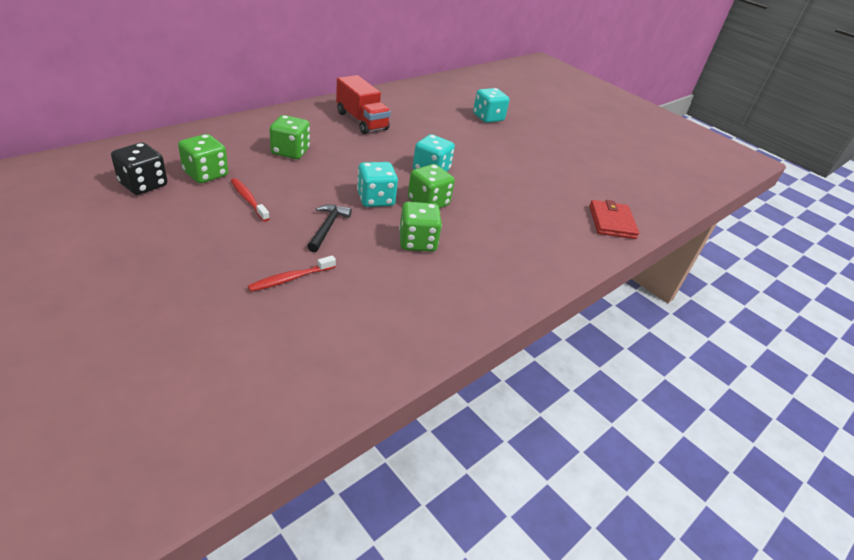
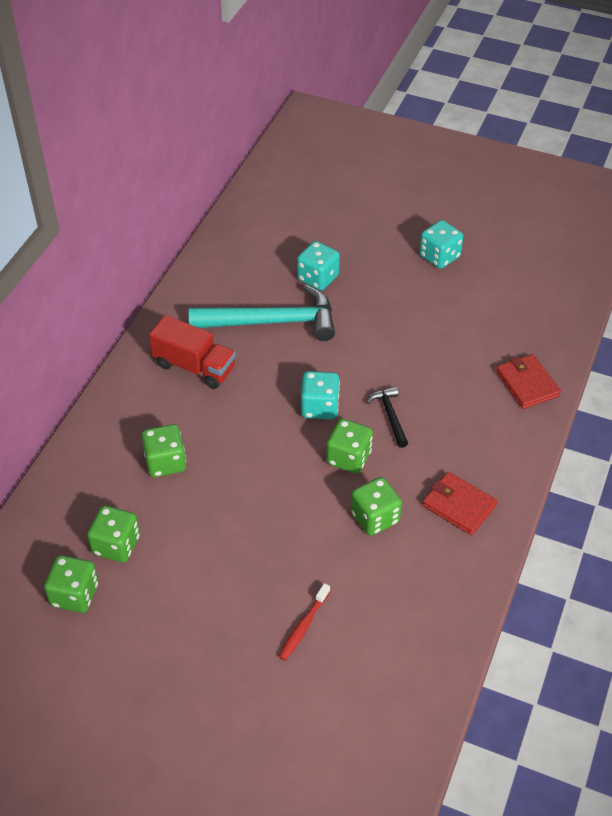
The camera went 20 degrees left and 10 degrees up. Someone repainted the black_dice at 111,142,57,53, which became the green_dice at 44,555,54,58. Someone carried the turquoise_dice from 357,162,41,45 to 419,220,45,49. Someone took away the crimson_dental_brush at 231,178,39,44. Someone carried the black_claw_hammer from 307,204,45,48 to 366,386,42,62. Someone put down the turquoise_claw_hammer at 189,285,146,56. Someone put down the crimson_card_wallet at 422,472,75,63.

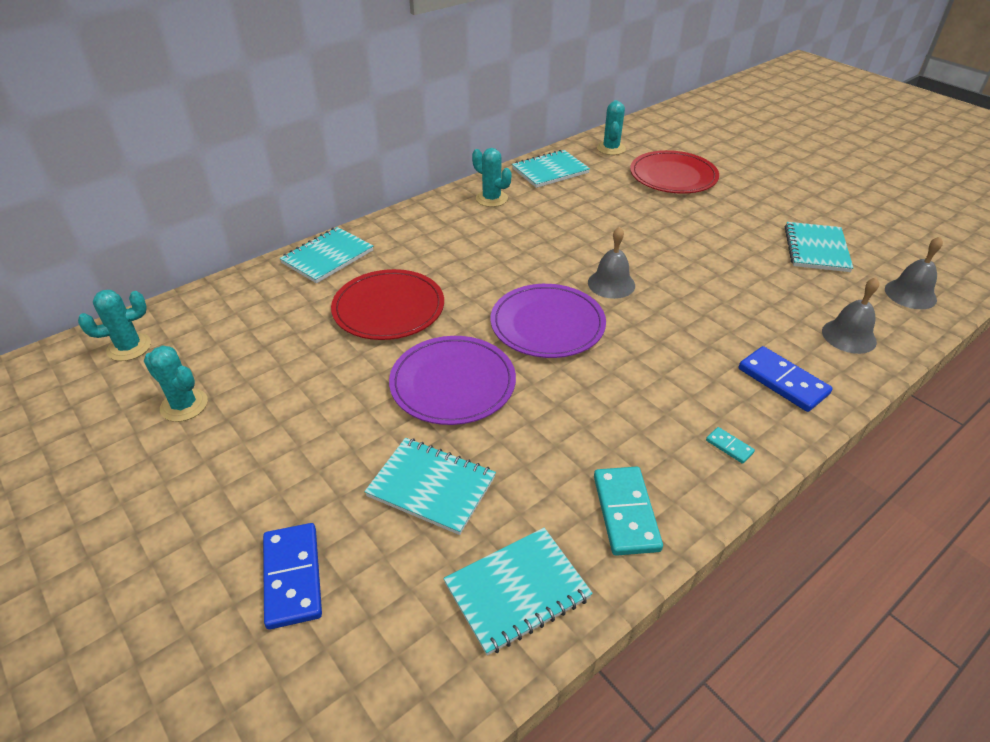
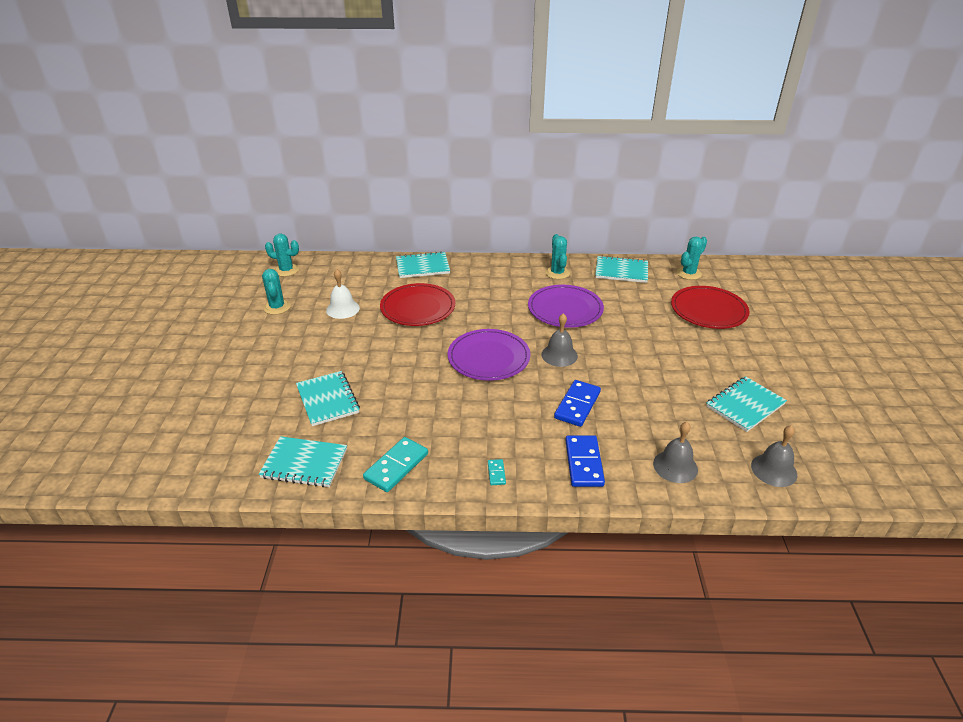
The camera went 40 degrees right and 5 degrees down. Someone carried the purple_dinner_plate from 389,336,127,89 to 528,285,76,43. Someone carried the blue_domino from 263,523,59,106 to 554,380,47,47. Someone put down the white_bell at 326,269,34,50.

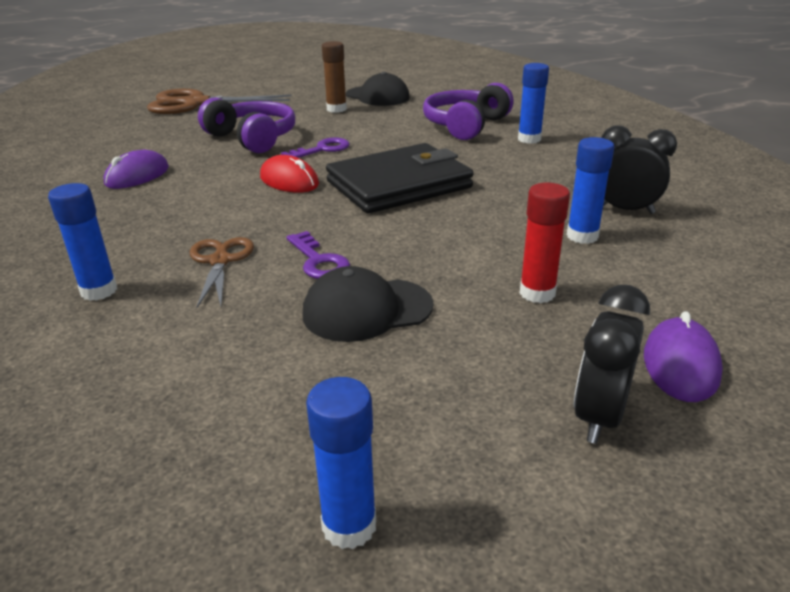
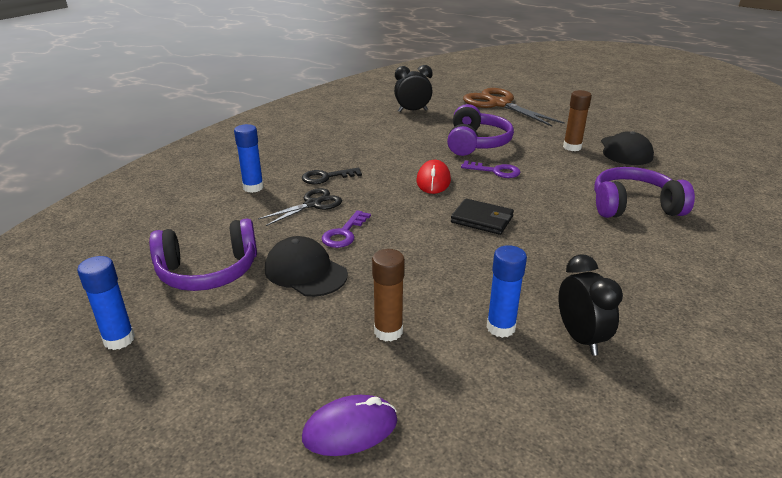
The camera went 55 degrees right and 0 degrees up. Someone took away the blue_glue at 518,63,31,81. Someone scaled the black_card_wallet at 326,143,148,70 by 0.53. Someone took away the purple_PC_mouse at 103,150,66,39. Someone repainted the crimson_glue at 520,183,50,120, which became the dark_brown_glue at 372,249,33,93. Someone repainted the dark_brown_scissors at 190,237,64,71, which became the black_scissors at 258,188,84,38. Someone carried the black_clock from 574,285,76,159 to 394,65,39,47. Someone put down the black_latchkey at 302,168,60,16. Someone put down the purple_over-ear_headphones at 149,218,108,73.

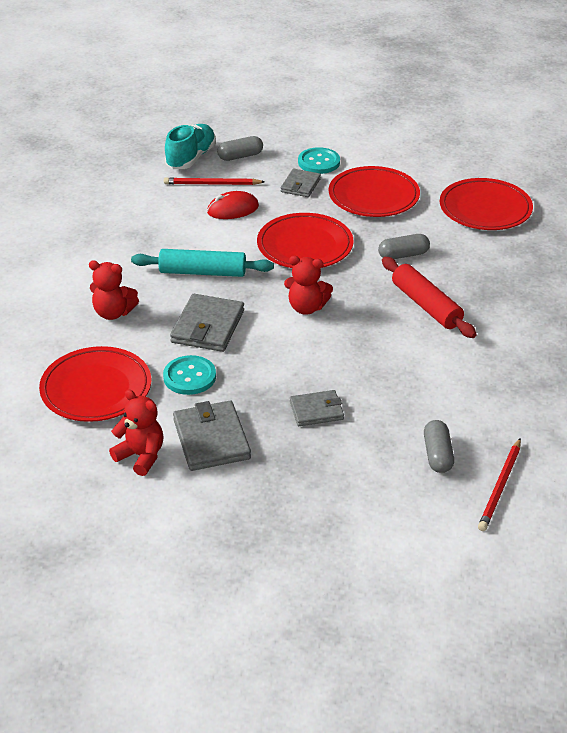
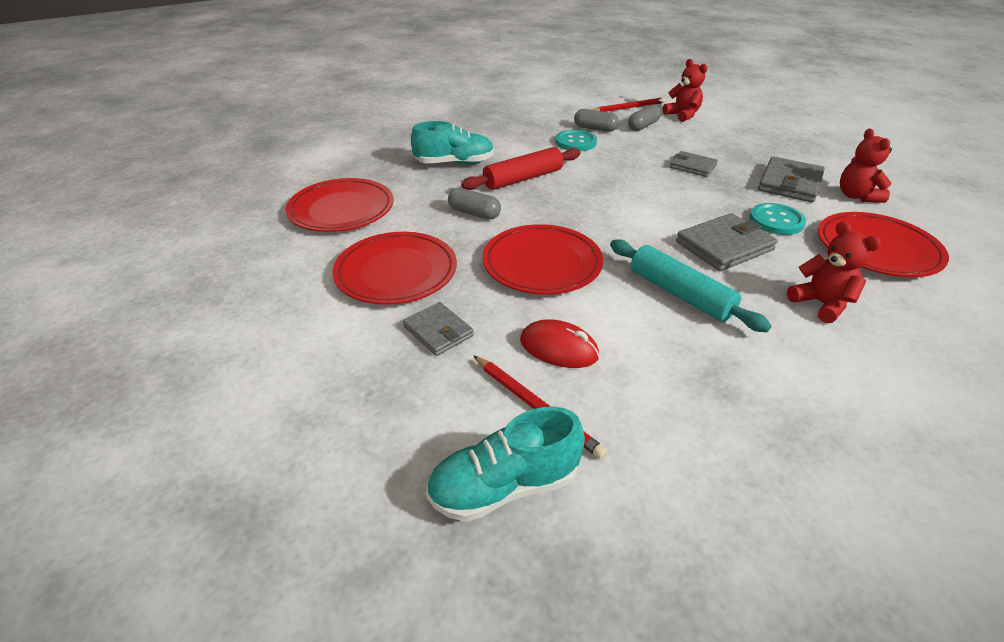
The camera went 135 degrees left and 0 degrees up. Someone carried the ash-grey_pill_shape from 217,136,46,25 to 574,109,45,23. Someone carried the turquoise_button from 298,147,42,27 to 555,130,42,21. Someone rotated the ash-grey_card_wallet at 281,169,40,28 by 75 degrees clockwise. Someone carried the crimson_teddy_bear from 284,256,49,59 to 663,59,44,63. Someone rotated the crimson_dough_roller at 382,257,95,81 by 45 degrees clockwise. Someone put down the turquoise_shoe at 411,121,83,43.

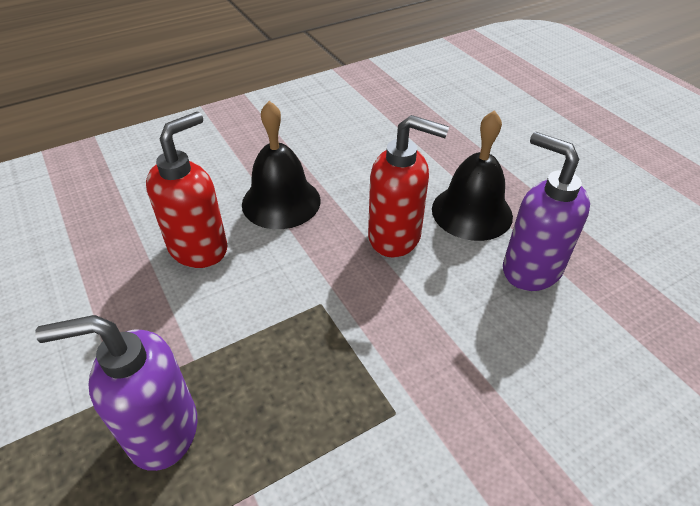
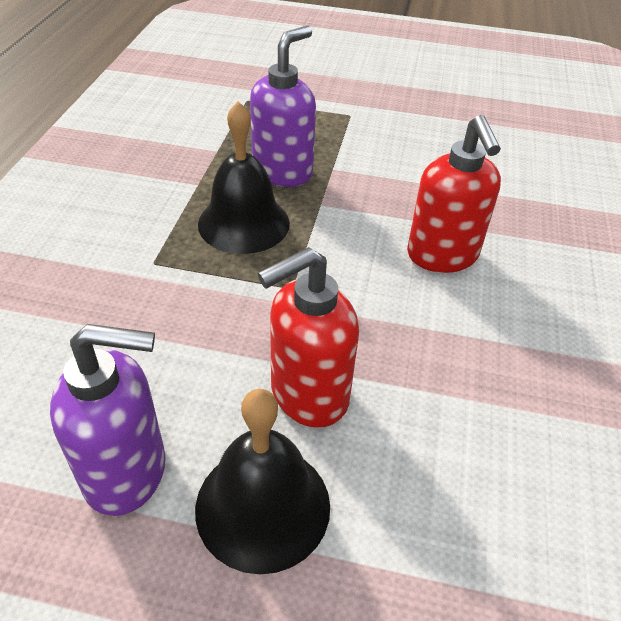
The camera went 130 degrees right and 0 degrees up. Someone carried the black_bell from 242,101,79,128 to 198,101,92,153.

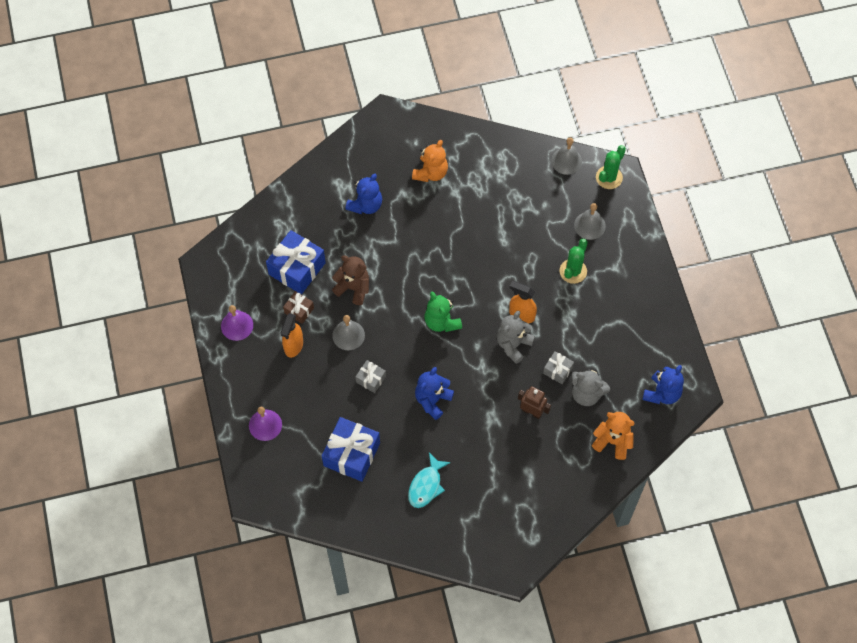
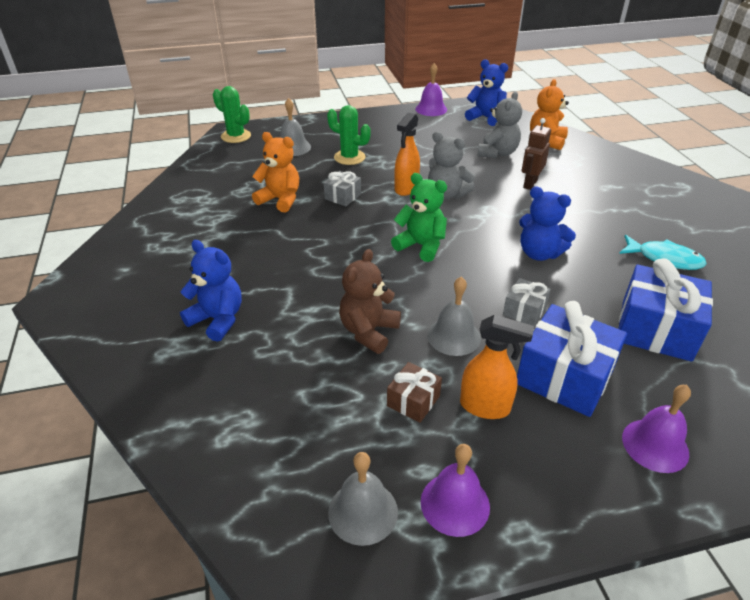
The camera went 90 degrees left and 25 degrees down. Someone carried the ash-grey_bell from 551,137,31,38 to 328,452,70,94. Someone carried the bright_orange_teddy_bear from 412,140,36,42 to 252,132,47,80. Someone carried the blue_gift from 266,230,60,64 to 517,301,110,116. Someone rotated the green_teddy_bear at 424,292,38,40 by 120 degrees counterclockwise. Someone carried the ash-grey_gift from 543,351,31,33 to 324,171,37,35. Someone put down the purple_bell at 415,63,32,53.

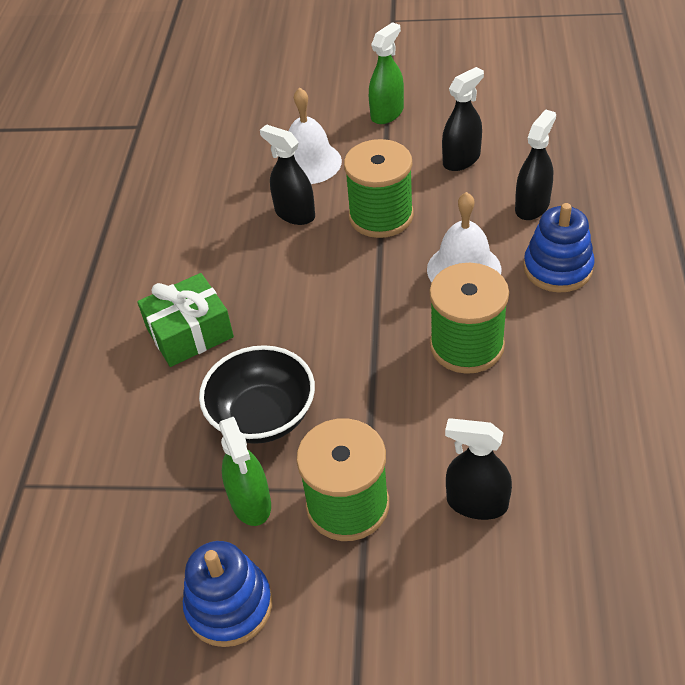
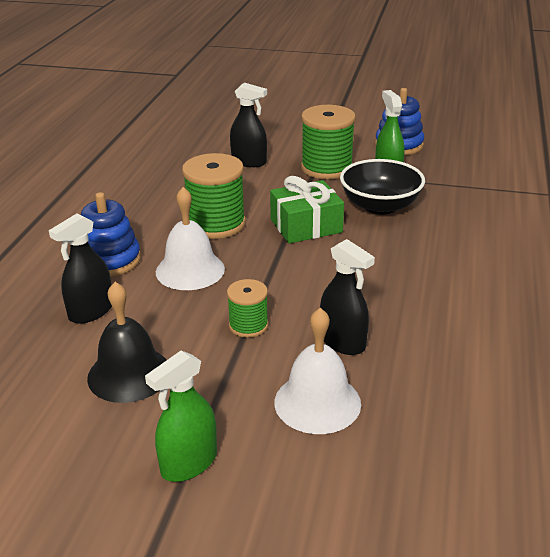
The camera went 175 degrees left and 15 degrees down. Someone swapped the black_sprayer at 442,67,42,104 for the black_bell at 87,282,80,121. Someone scaled the green_reel_of_thread at 344,139,70,99 by 0.56. Someone carried the green_gift from 137,273,97,94 to 270,176,74,68.

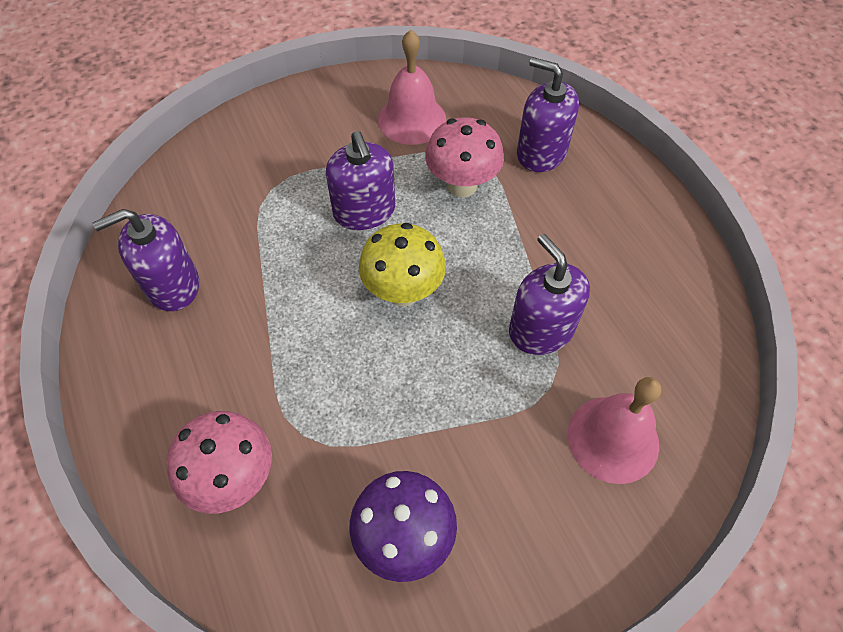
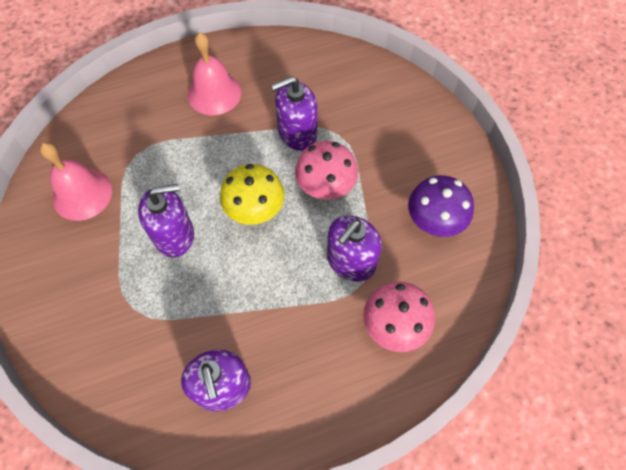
The camera went 85 degrees left and 5 degrees up. Someone carried the purple_pump_bottle from 517,57,62,115 to 327,216,55,65. Someone carried the rosy_mushroom from 425,117,79,81 to 295,141,63,59. Someone carried the rosy_bell from 568,377,93,107 to 188,32,53,83.

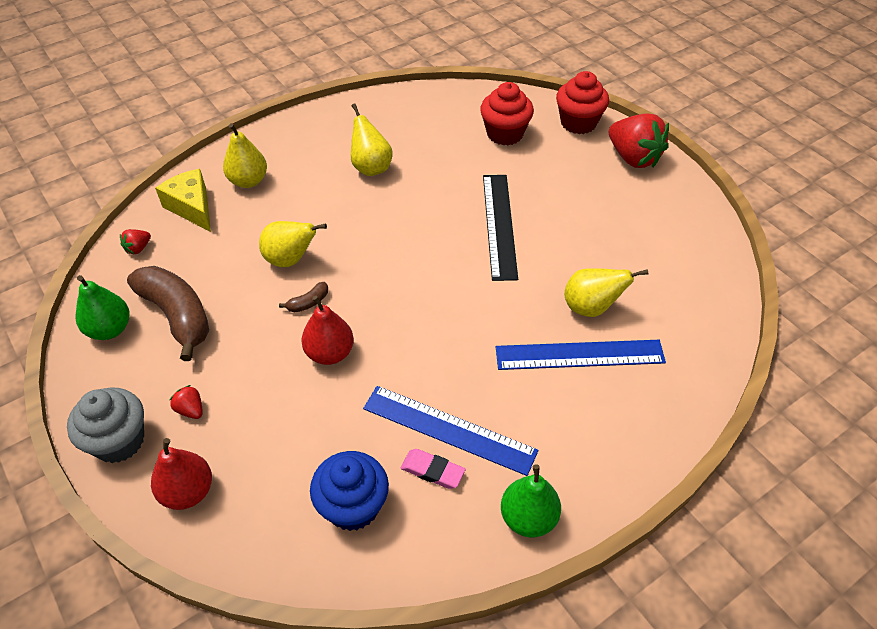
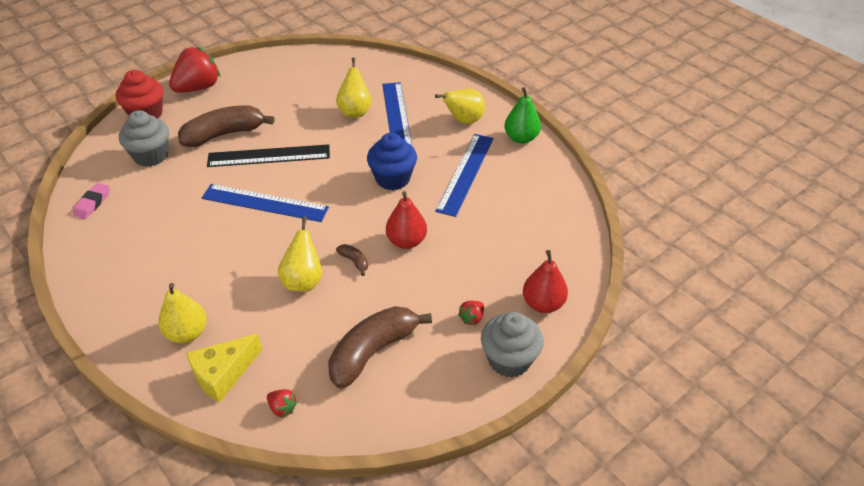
The camera went 95 degrees left and 5 degrees down. Someone repainted the crimson_fairy_cake at 480,82,54,63, which became the ash-grey_fairy_cake at 119,110,50,57. Someone carried the bright_yellow_pear_fruit from 351,104,42,72 to 435,89,50,35. Someone took away the green_pear_fruit at 75,275,55,65. Someone carried the rosy_gum_eraser from 401,449,64,40 to 73,183,37,36. Someone carried the blue_fairy_cake from 310,451,79,80 to 367,133,50,57. Someone put down the dark_brown_banana_fruit at 178,105,97,42. Someone put down the blue_measuring_stick at 202,184,127,38.

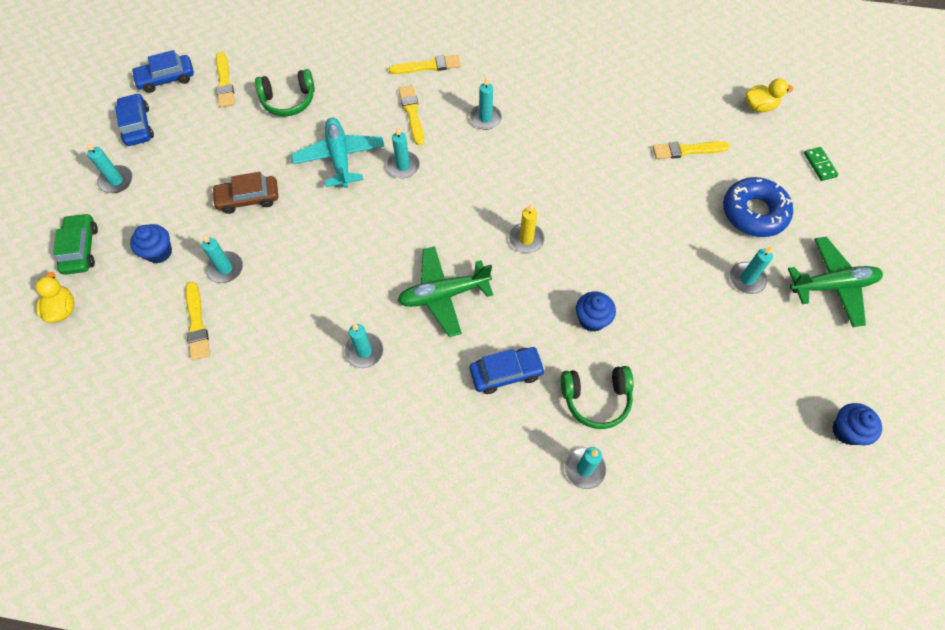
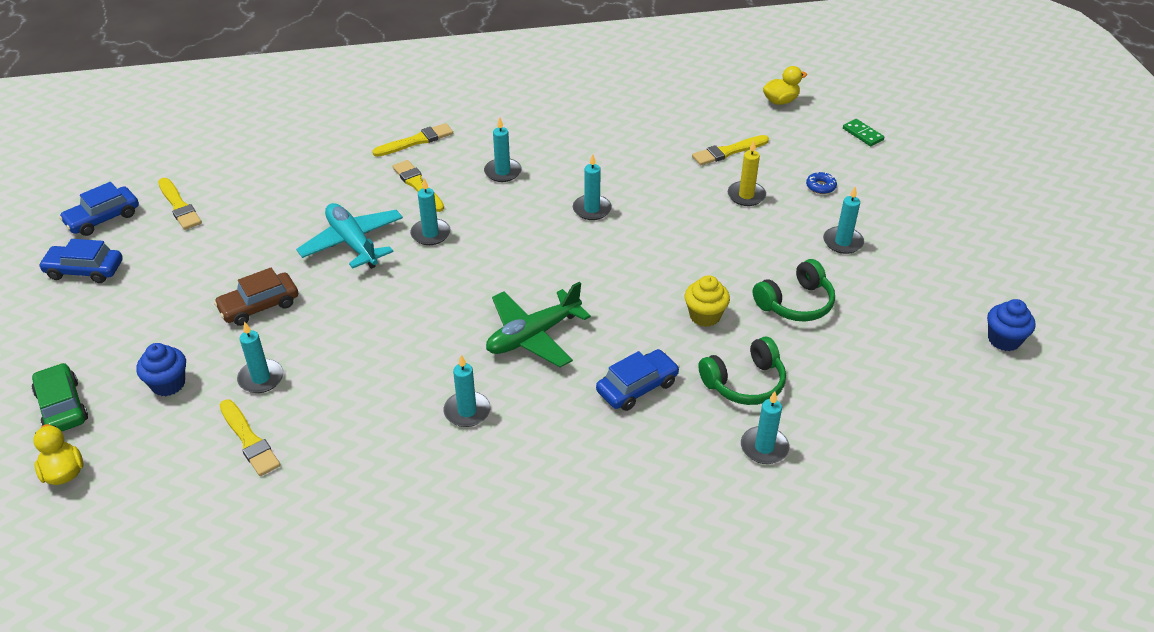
The camera went 20 degrees left and 20 degrees down. Someone carried the green_over-ear_headphones from 255,69,60,47 to 753,259,82,63. Someone rotated the blue_automobile at 115,93,39,53 by 45 degrees counterclockwise. Someone carried the turquoise_candle from 86,142,46,51 to 573,154,39,66. Someone scaled the blue_donut at 723,177,70,60 by 0.41. Someone carried the bright_yellow_candle from 509,204,35,49 to 728,141,38,65. Someone took away the green_plane at 788,237,95,90. Someone repainted the blue_fairy_cake at 576,292,40,40, which became the bright_yellow_fairy_cake at 685,275,45,52.

